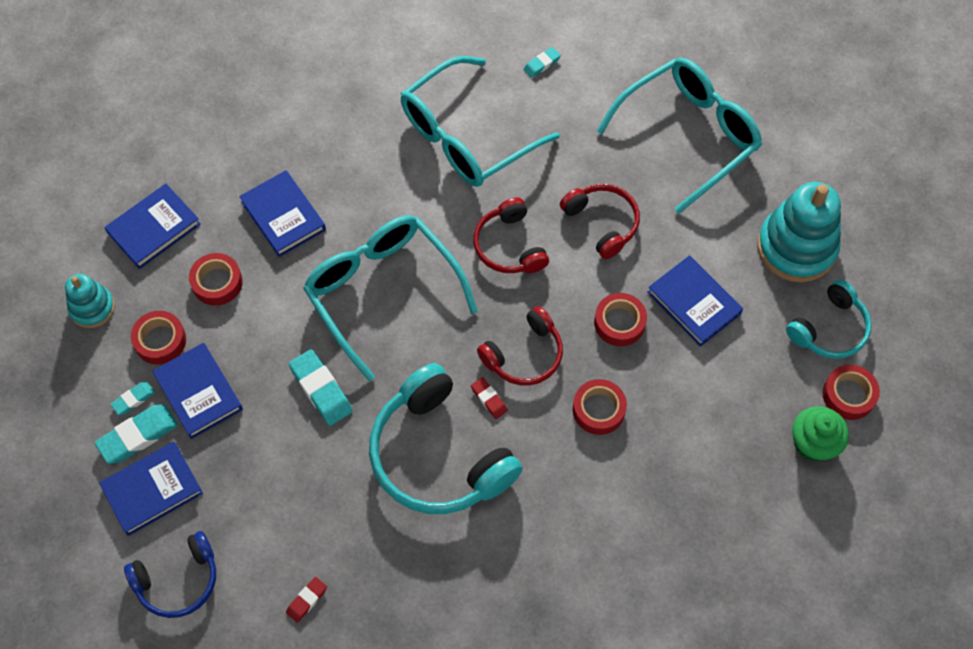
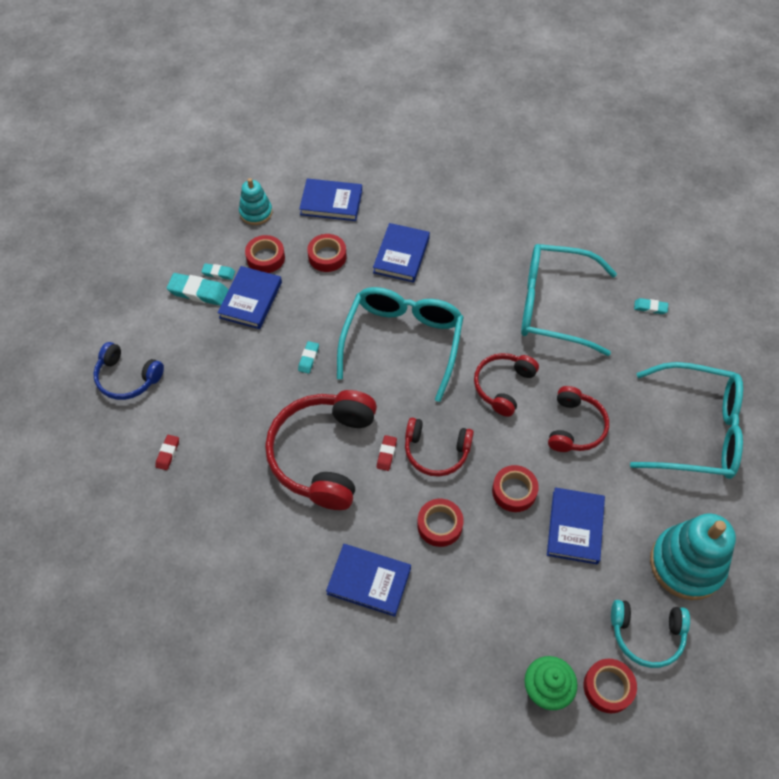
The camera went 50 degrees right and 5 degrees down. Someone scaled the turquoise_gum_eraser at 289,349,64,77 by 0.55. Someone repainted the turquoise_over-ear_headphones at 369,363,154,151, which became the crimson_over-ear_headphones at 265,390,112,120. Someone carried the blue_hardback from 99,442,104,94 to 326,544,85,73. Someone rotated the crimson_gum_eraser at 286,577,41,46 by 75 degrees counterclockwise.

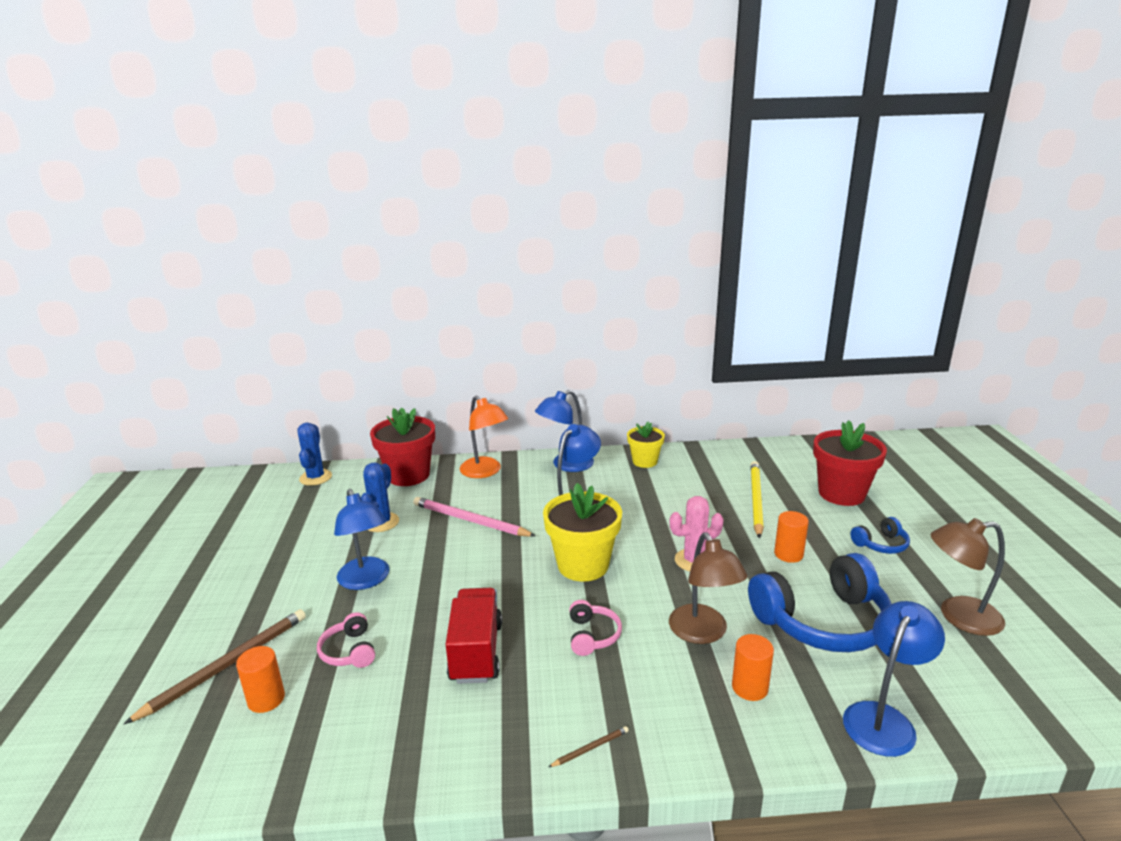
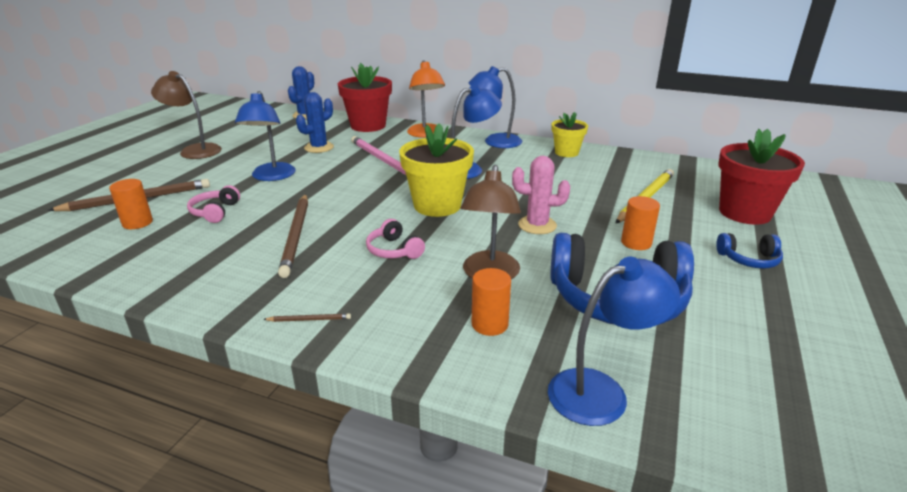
The camera went 25 degrees right and 5 degrees up. Someone carried the dark_brown_desk_lamp from 931,518,74,118 to 151,71,71,88. Someone swapped the crimson_lorry at 445,588,57,96 for the dark_brown_wooden_pencil at 278,194,30,84. Someone rotated the rosy_over-ear_headphones at 569,600,53,56 by 120 degrees clockwise.

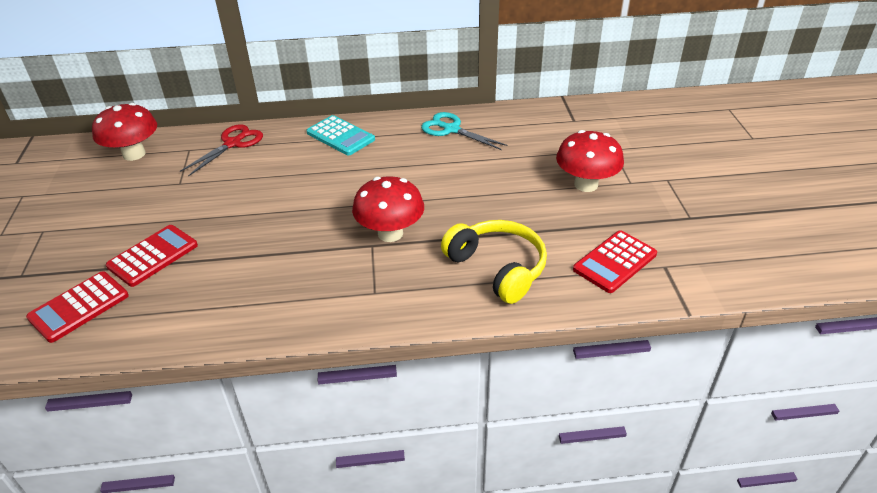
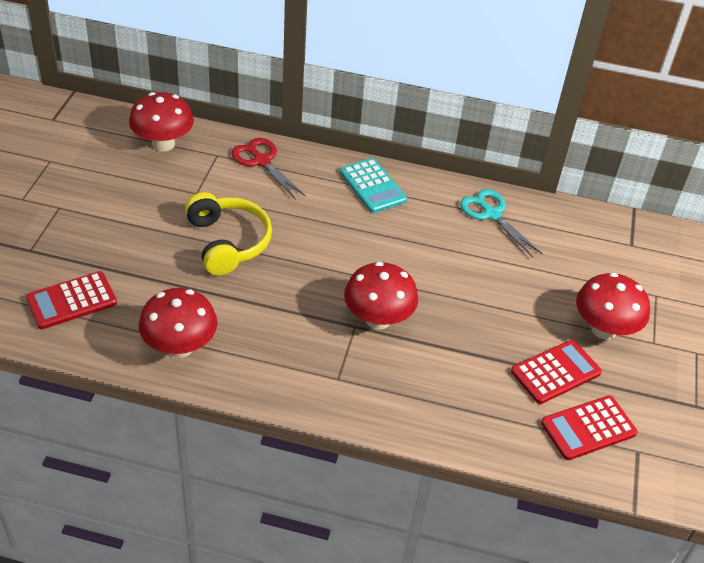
The camera went 15 degrees right and 5 degrees up. Someone rotated the crimson_scissors at 180,124,83,53 by 90 degrees counterclockwise. Someone carried the bright_yellow_over-ear_headphones from 441,220,106,84 to 185,192,87,84. Someone carried the crimson_adding_machine from 106,225,92,62 to 511,340,91,64. Someone put down the crimson_mushroom at 139,288,79,70.

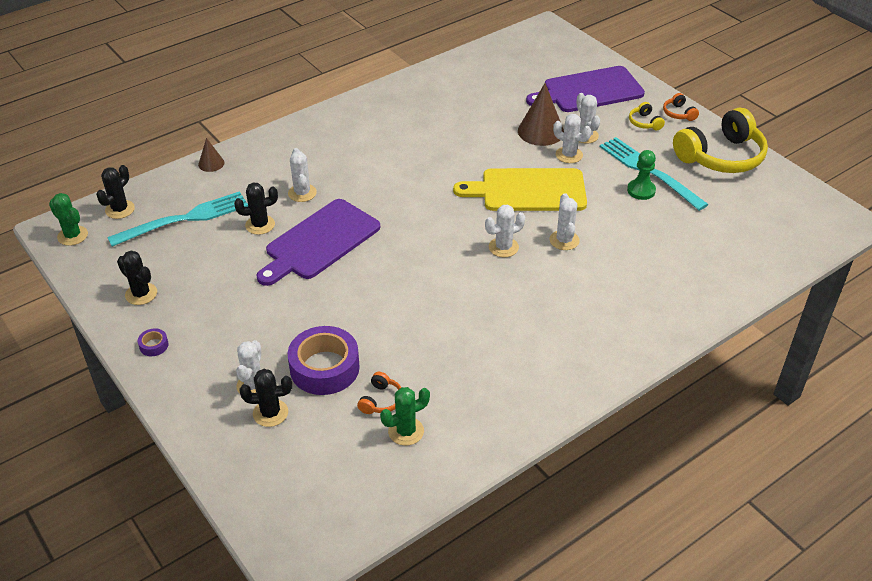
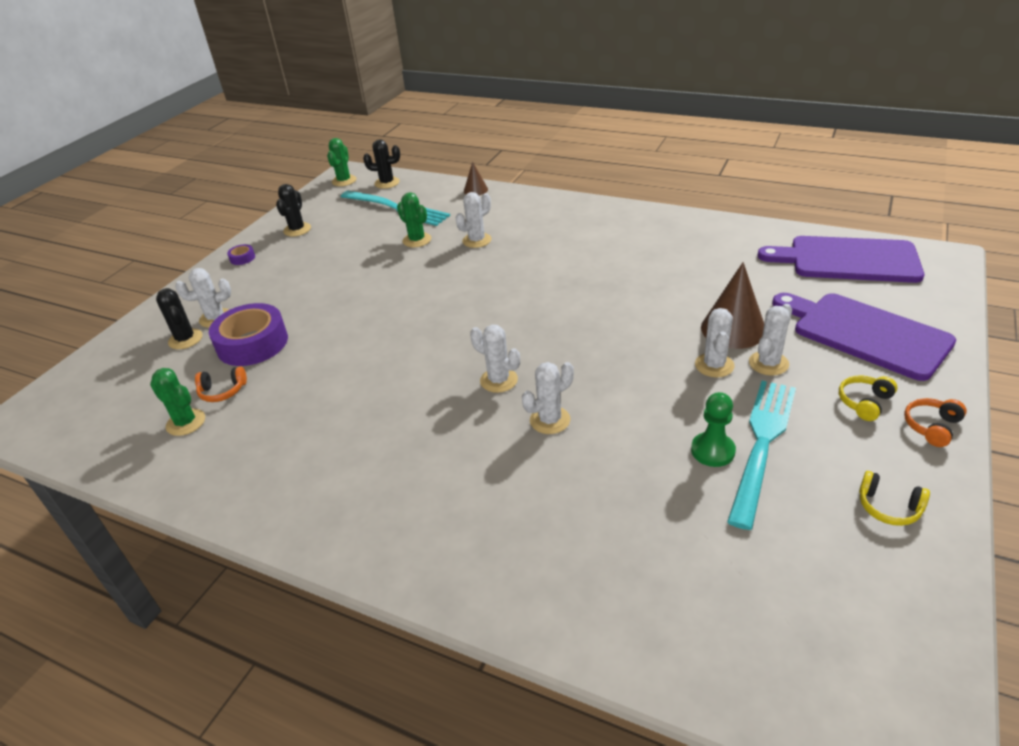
The camera went 65 degrees right and 5 degrees down. Someone scaled the bright_yellow_over-ear_headphones at 673,108,95,65 by 0.42. Someone took away the bright_yellow_cutting_board at 453,168,134,43. Someone repainted the black_prickly_plant at 234,182,44,53, which became the green_prickly_plant at 397,192,34,55. Someone carried the purple_cutting_board from 257,199,123,87 to 757,236,167,47.

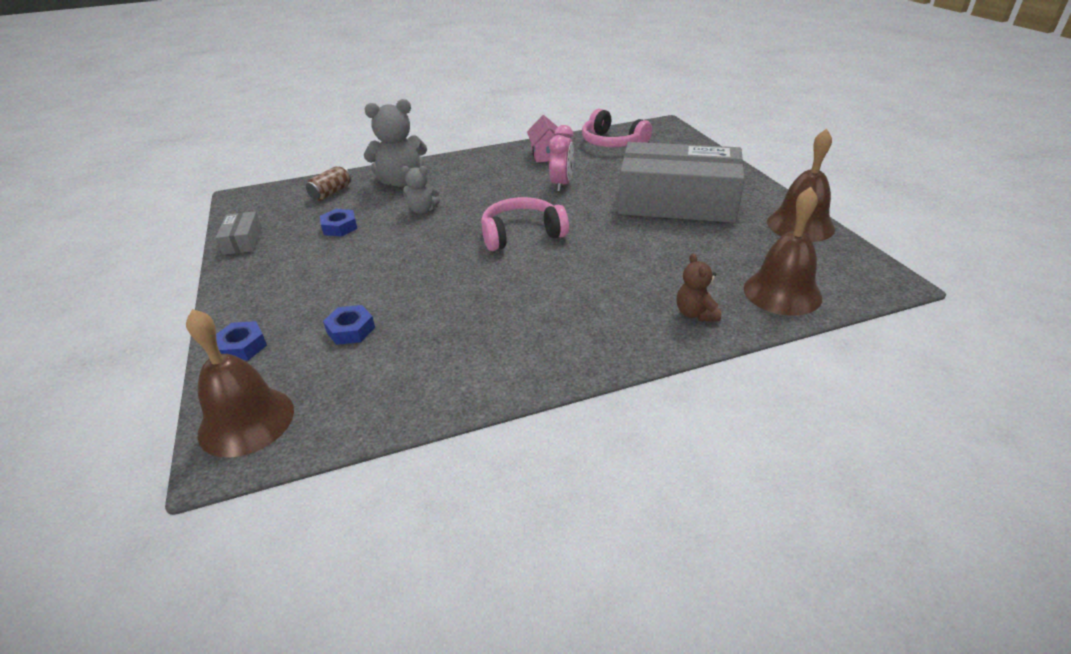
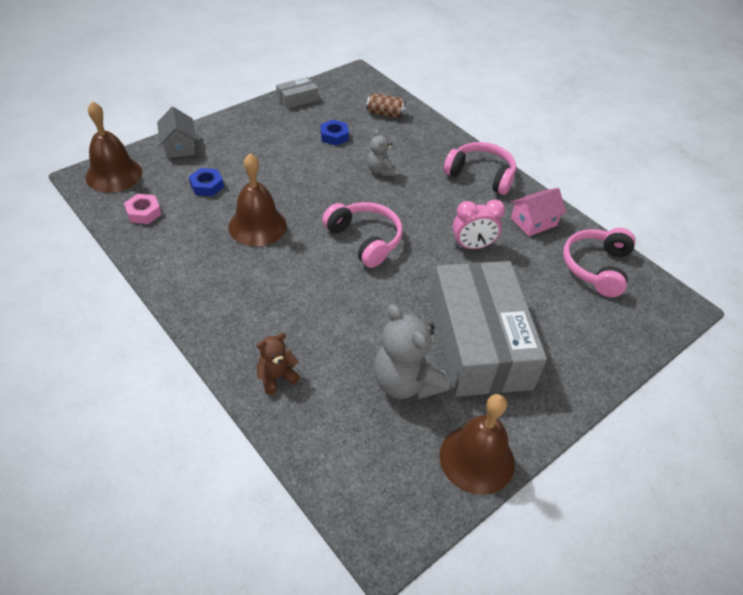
The camera went 65 degrees right and 10 degrees up. Someone carried the ash-grey_teddy_bear from 364,99,63,88 to 374,304,76,96. Someone carried the dark_brown_bell from 744,187,78,129 to 228,153,59,93. Someone swapped the blue_nut at 216,321,51,40 for the ash-grey_toy_house at 157,107,39,51. Someone put down the rosy_over-ear_headphones at 444,142,72,53. Someone put down the rosy_nut at 124,194,38,30.

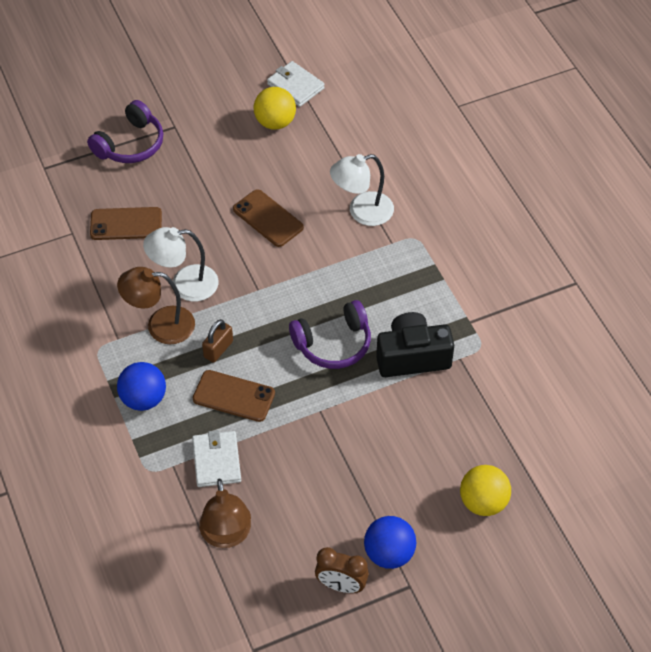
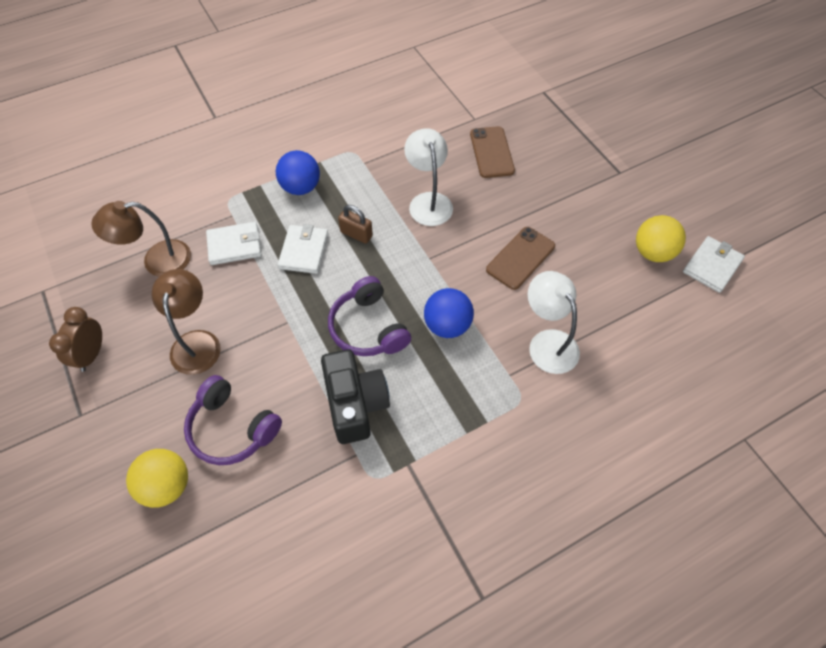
The camera went 85 degrees right and 5 degrees up. Someone carried the purple_over-ear_headphones from 87,100,76,63 to 184,375,98,90. Someone carried the dark_brown_desk_lamp from 117,267,78,77 to 152,269,69,106. Someone swapped the dark_brown_mobile_phone at 193,370,82,52 for the white_card_wallet at 278,224,51,50. Someone carried the blue_sphere from 364,516,52,53 to 424,288,50,50.

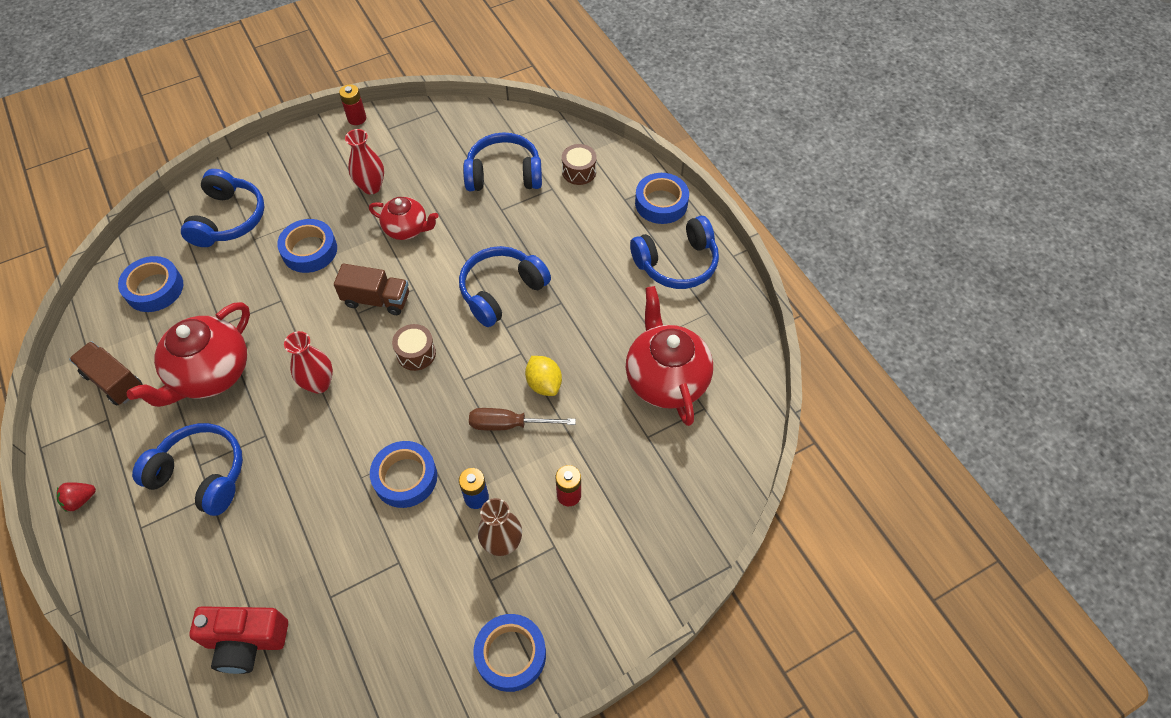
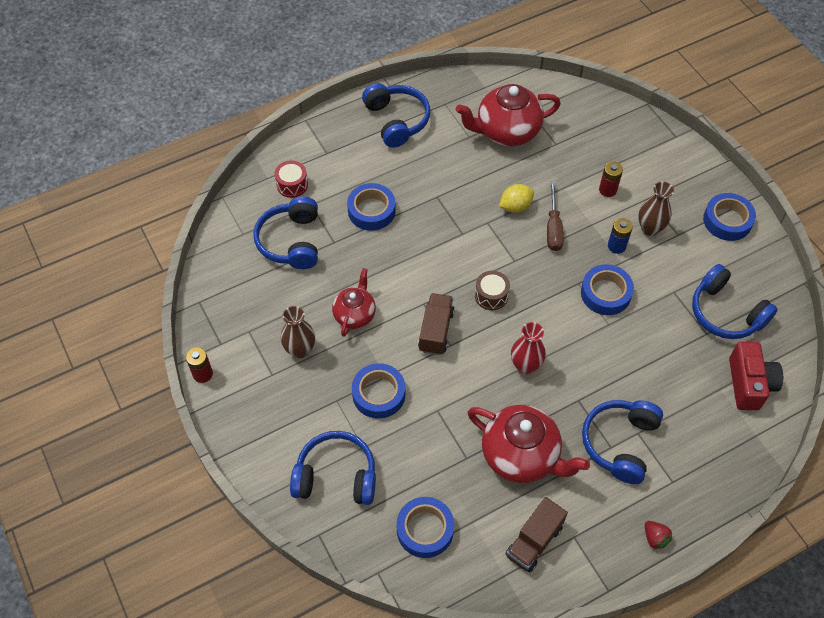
The camera went 90 degrees left and 0 degrees up. Someone repainted the crimson_tall_vase at 345,129,39,65, which became the dark_brown_tall_vase at 281,306,34,52. Someone repainted the dark_brown_toy_drum at 562,144,35,41, which became the crimson_toy_drum at 275,160,33,38. Someone carried the blue_roll_of_tape from 635,173,54,51 to 347,183,49,48. Someone carried the blue_over-ear_headphones from 459,246,92,81 to 692,264,86,75.

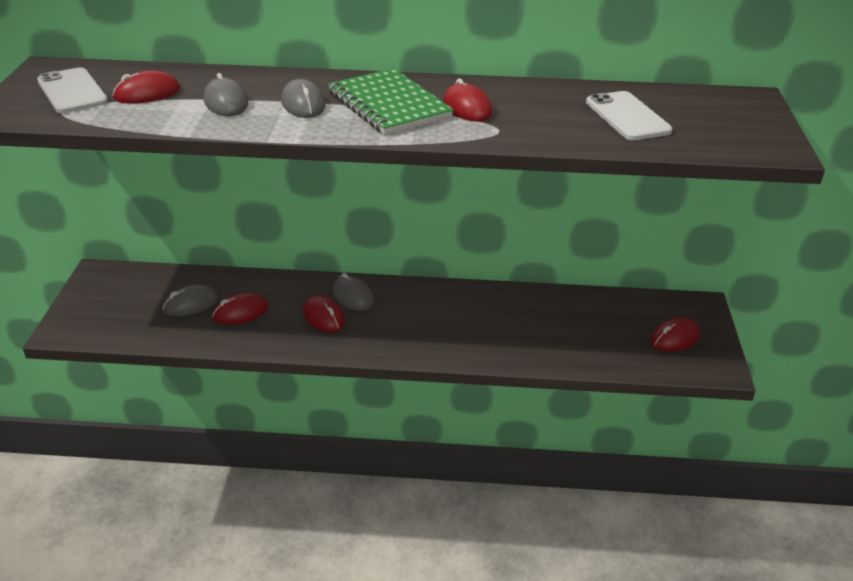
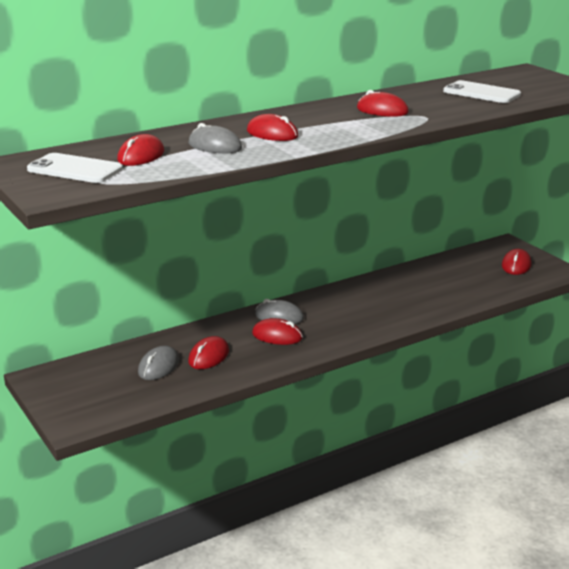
The camera went 35 degrees left and 10 degrees down. Someone took away the green_notebook at 328,68,126,67. Someone repainted the ash-grey_PC_mouse at 281,79,44,39, which became the crimson_PC_mouse at 247,114,51,27.

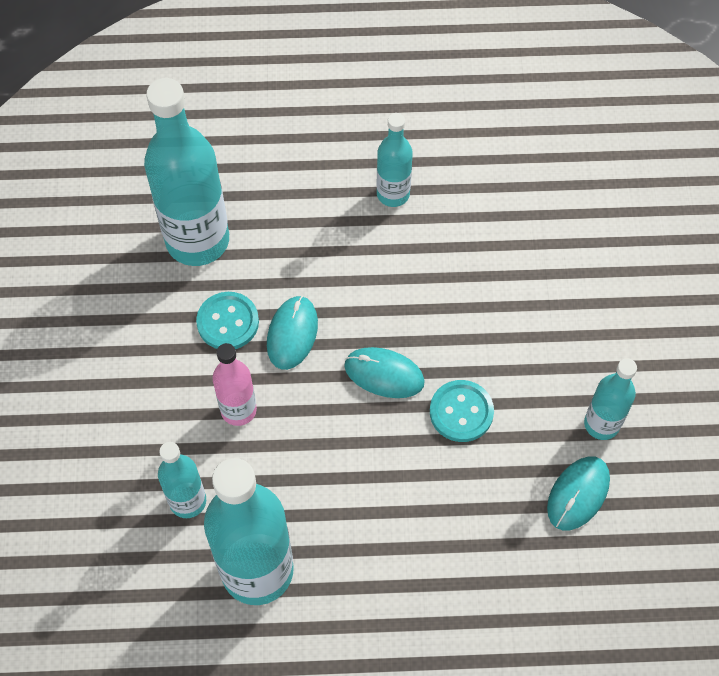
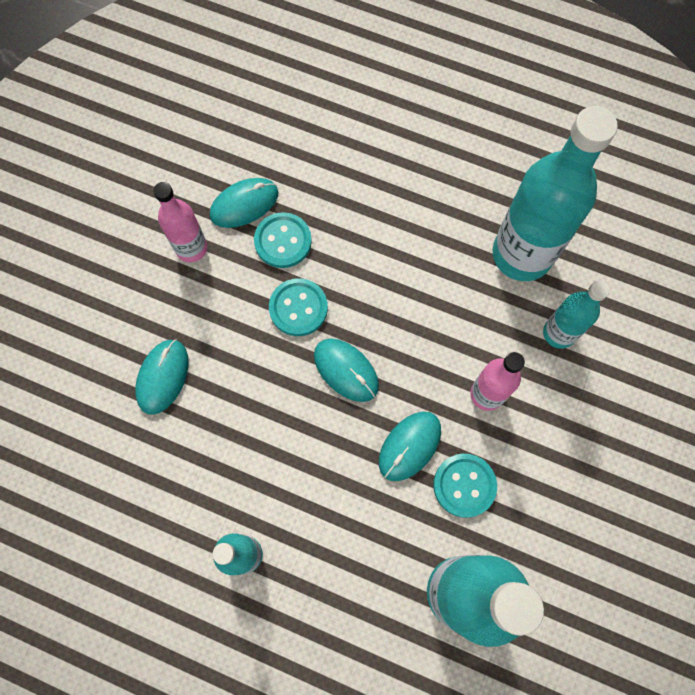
The camera went 155 degrees left and 10 degrees up. Someone repainted the turquoise_bottle at 584,358,53,82, which became the rosy_bottle at 153,182,54,80. Someone put down the turquoise_button at 254,212,58,56. Someone put down the turquoise_PC_mouse at 135,339,54,76.

